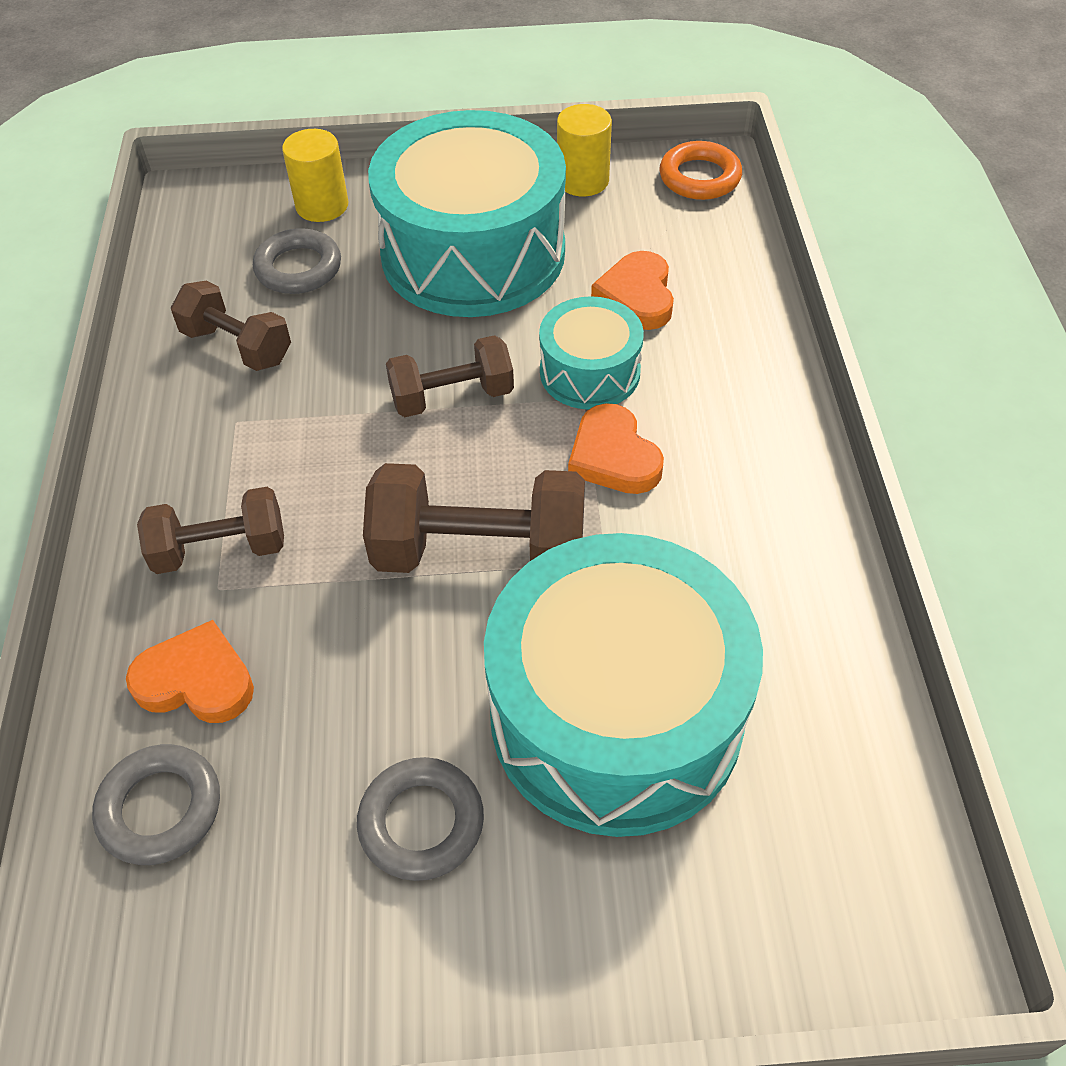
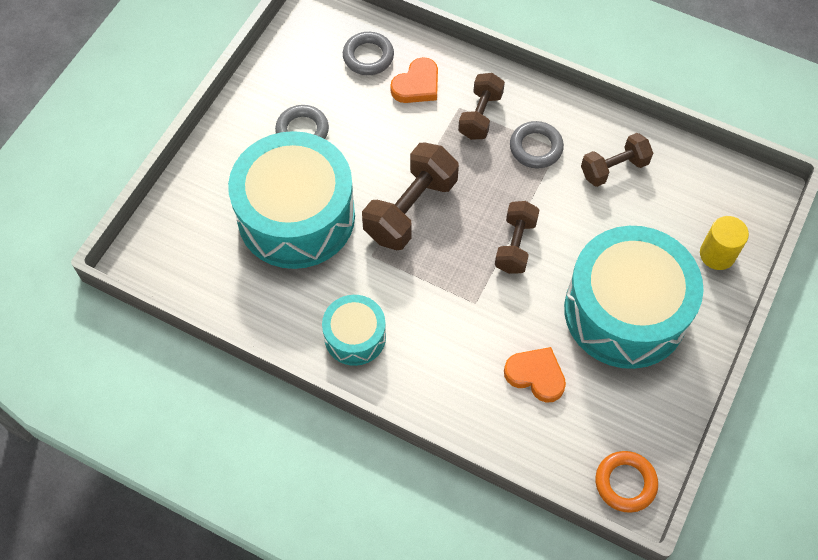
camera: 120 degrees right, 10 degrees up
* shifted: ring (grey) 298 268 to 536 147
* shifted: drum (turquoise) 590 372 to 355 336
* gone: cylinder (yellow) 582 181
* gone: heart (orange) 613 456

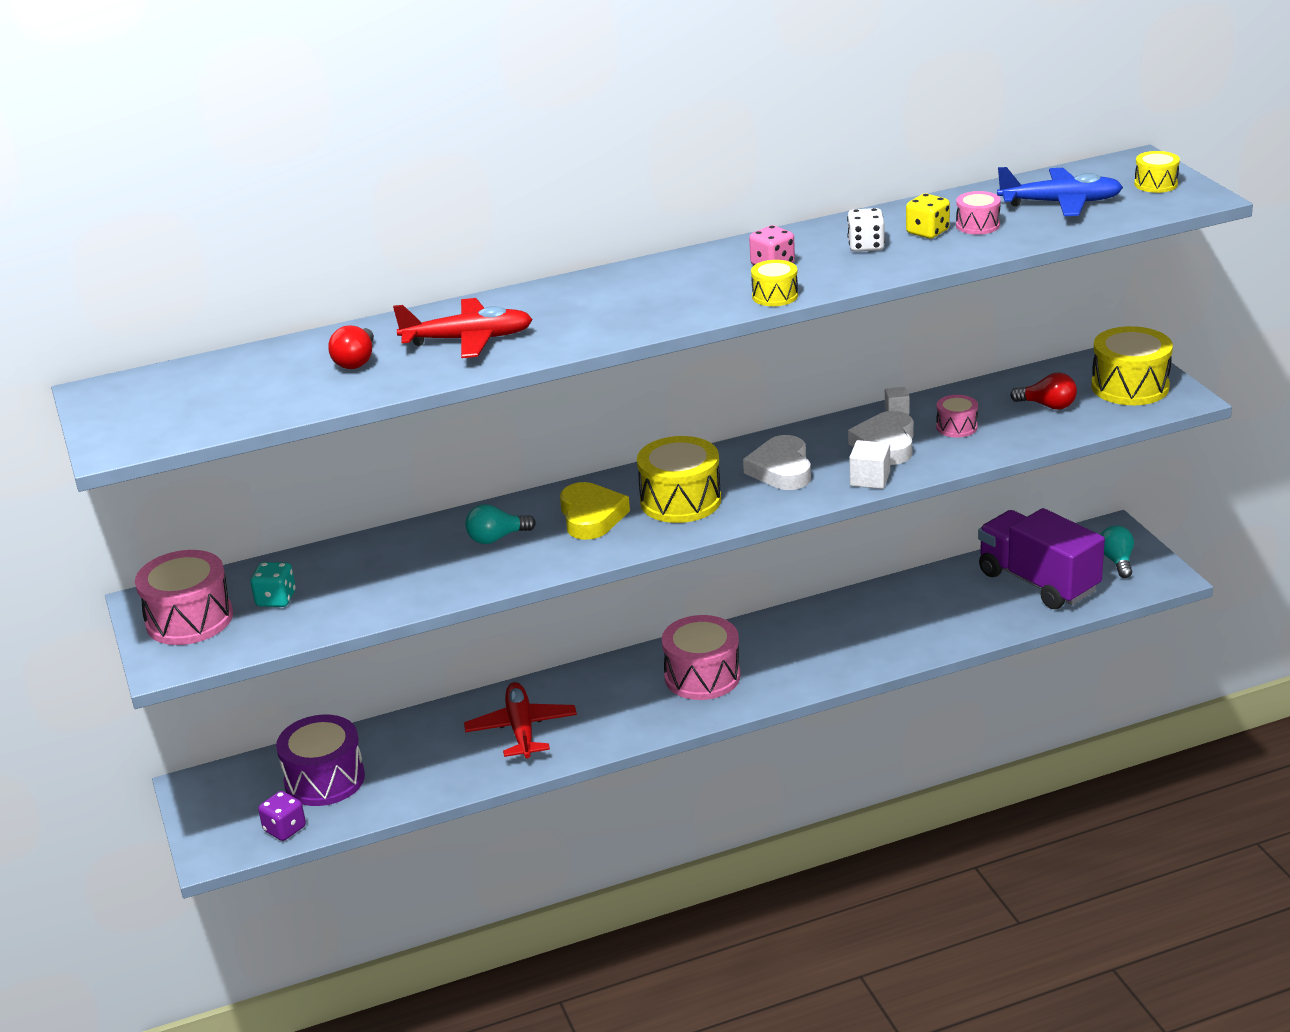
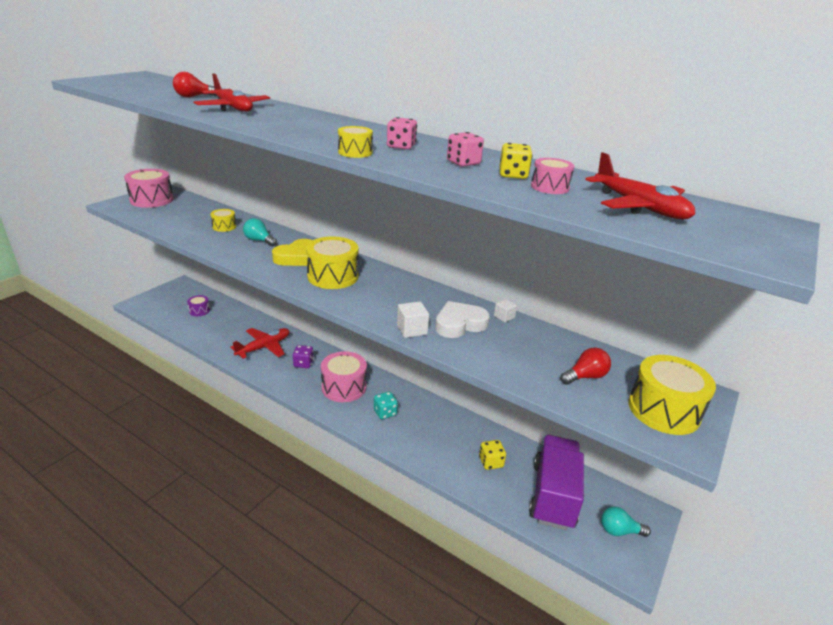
camera: 50 degrees right, 0 degrees up
* shifted: dice (turquoise) 276 599 to 385 412
* shifted: dice (purple) 285 829 to 303 363
* scaled: drum (purple) 324 779 = 199 311 x0.53
* gone: heart (white) 781 470
* repainted: dice (white) 866 246 to dice (pink) 463 163
* gone: drum (pink) 956 427
* repainted: plane (blue) 1061 203 to plane (red) 639 207
* rotated: light bulb (red) 1048 405 = 585 376 105 degrees counterclockwise
* rotated: light bulb (turquoise) 1117 561 = 619 531 135 degrees counterclockwise
* shifted: drum (yellow) 1155 184 to 224 227
* new: dice (yellow) 491 462

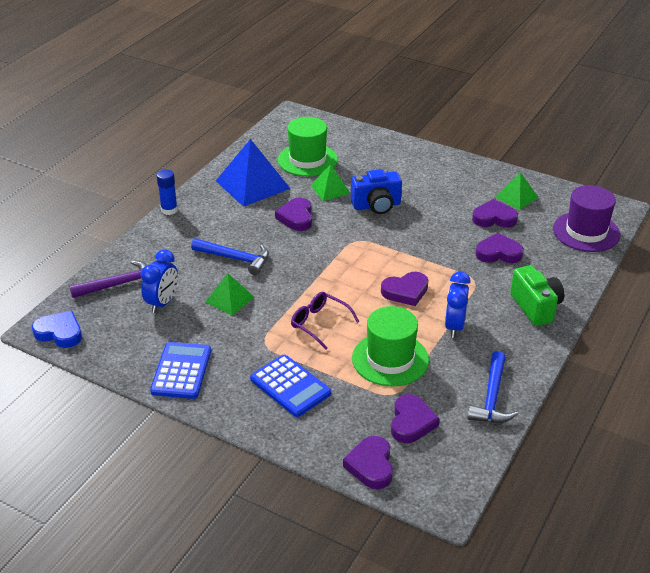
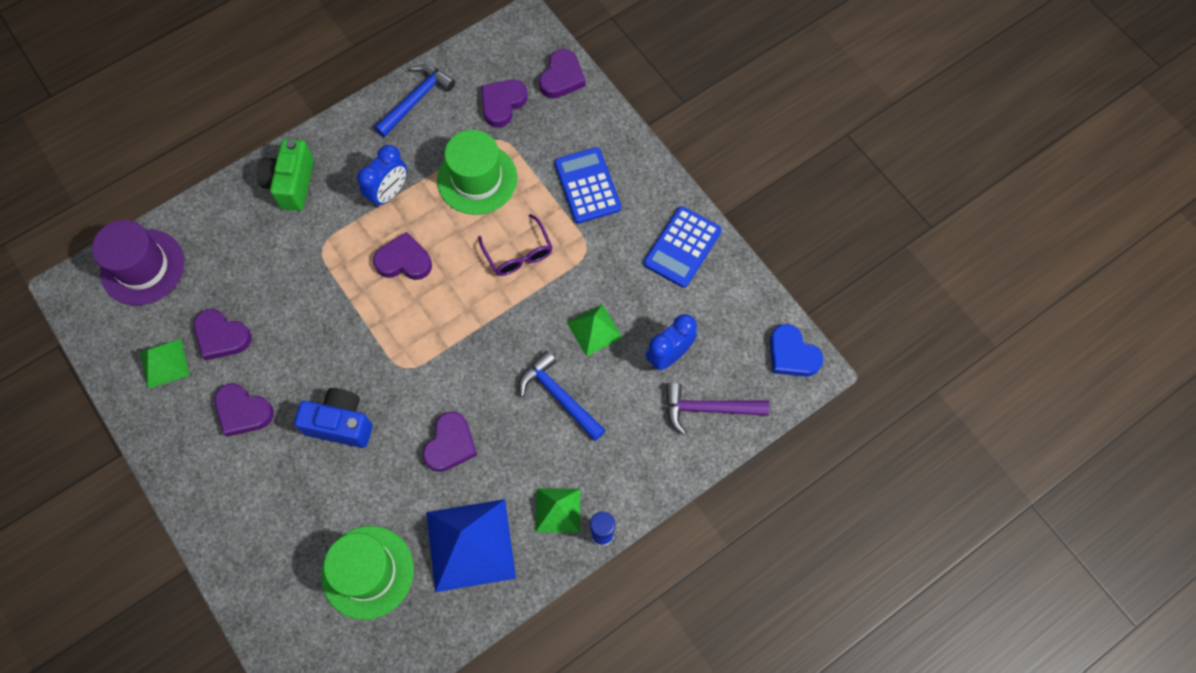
camera: 155 degrees left, 30 degrees up
* shifted: pyramid (green) 330 189 to 557 510
* shifted: heart (purple) 498 253 to 243 411

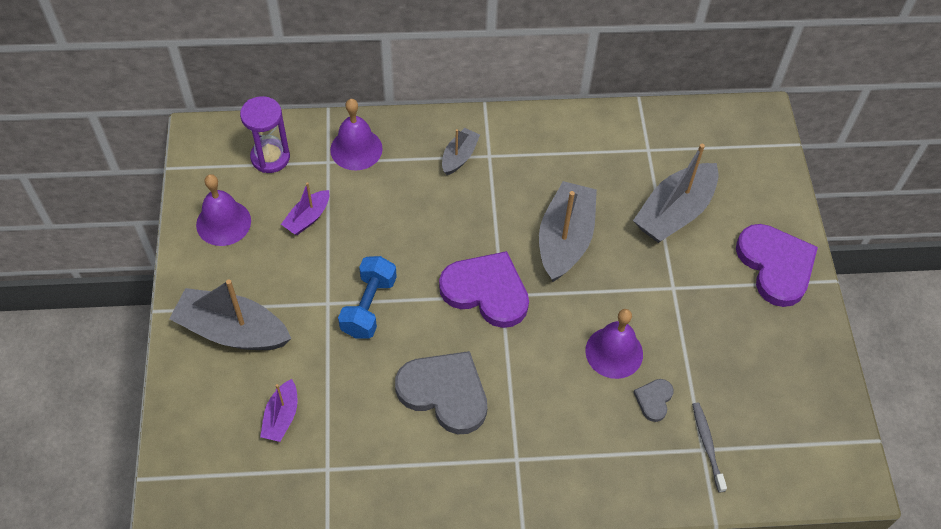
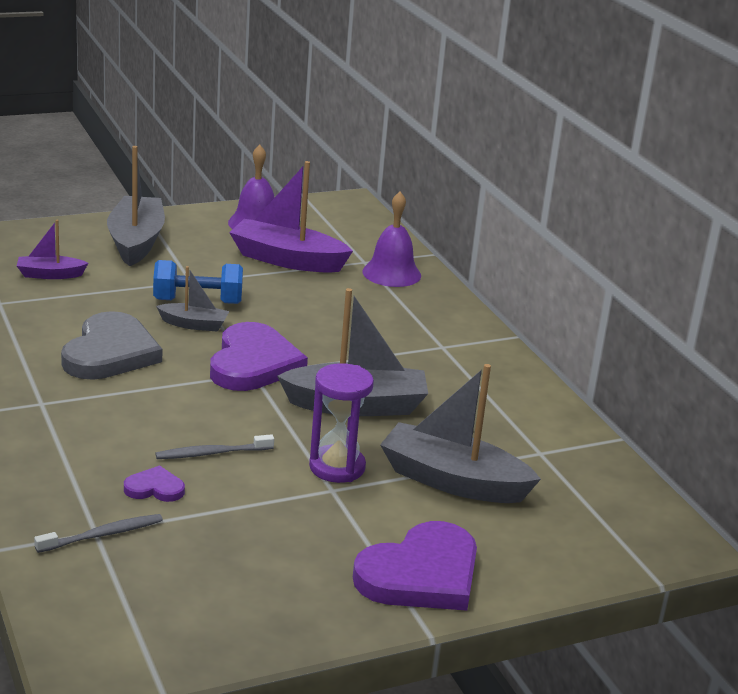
camera: 70 degrees right, 30 degrees down
* shifted: hourglass (purple) 270 157 to 337 467
* scaled: boat (purple) 307 218 = 287 260 x1.89
* shifted: boat (grey) 459 156 to 194 324
* swapped: bell (purple) 614 352 to toothbrush (grey) 211 453
* repainted: heart (grey) 654 400 to heart (purple) 155 488

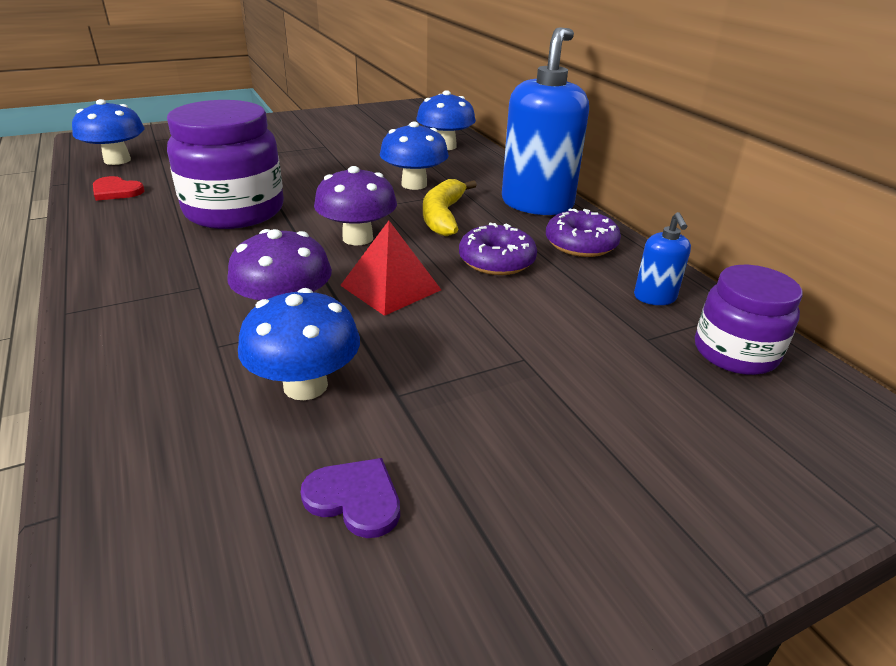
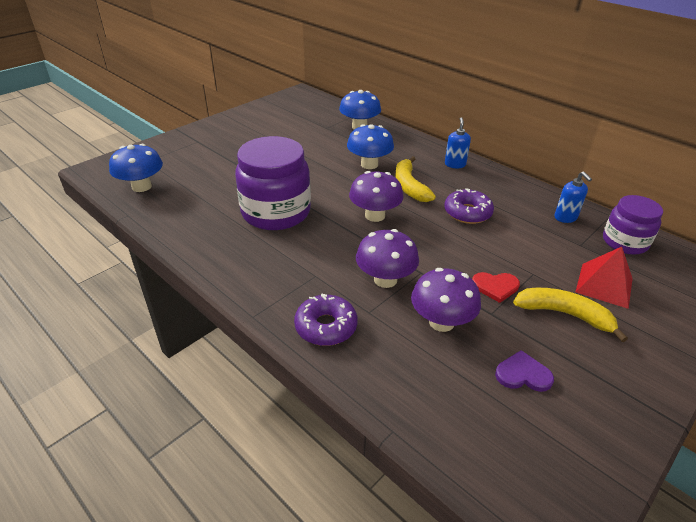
camera: 20 degrees left, 5 degrees up
* shifted: heart (red) 116 191 to 495 287
* repainted: mushroom (blue) 305 385 to mushroom (purple) 441 322
* shifted: pyramid (red) 390 287 to 604 285
* scaled: soap dispenser (blue) 537 204 = 455 164 x0.45
* shifted: donut (purple) 581 244 to 326 326
* new: banana (yellow) 564 314

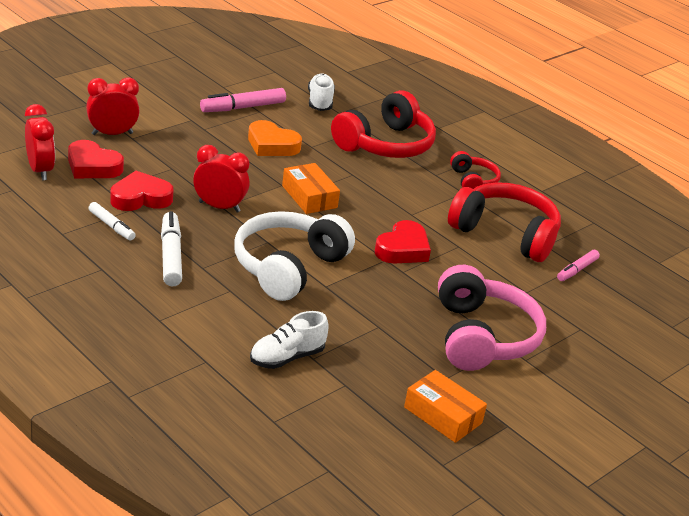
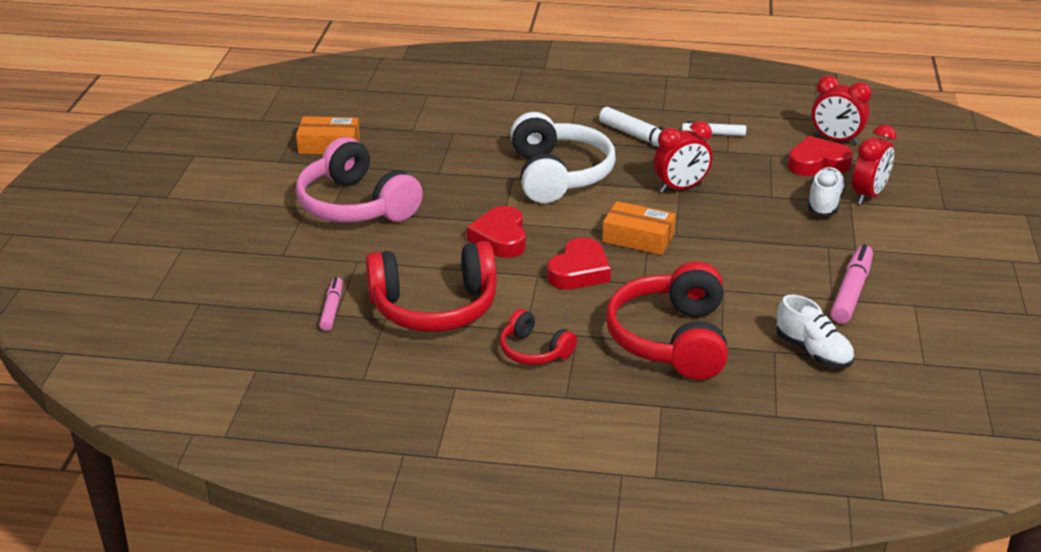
camera: 145 degrees right, 0 degrees up
* shifted: heart (red) 140 198 to 579 271
* gone: heart (orange) 272 145
* shifted: shoe (white) 287 357 to 824 203

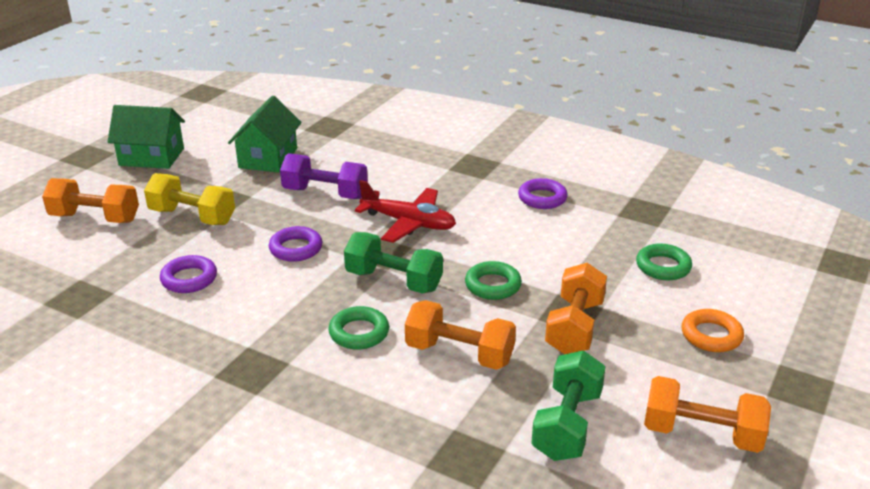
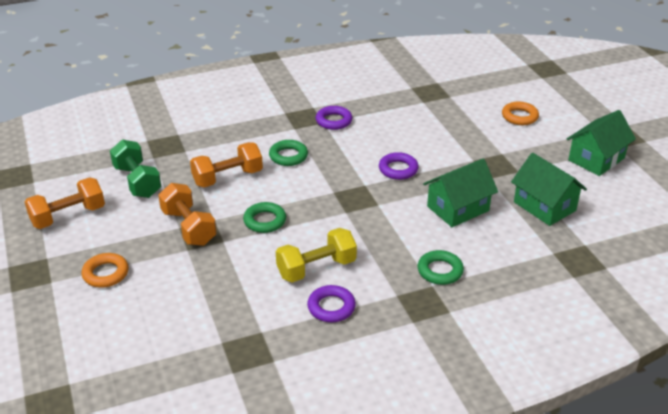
camera: 130 degrees right, 5 degrees up
* swapped: dumbbell (orange) 95 218 to ring (orange) 519 117
* shifted: dumbbell (yellow) 192 216 to 316 268
* shifted: ring (purple) 189 279 to 334 121
* swapped: dumbbell (purple) 325 193 to house (green) 458 208
* gone: dumbbell (green) 394 281
* gone: plane (red) 408 223
* shifted: ring (green) 663 267 to 440 271

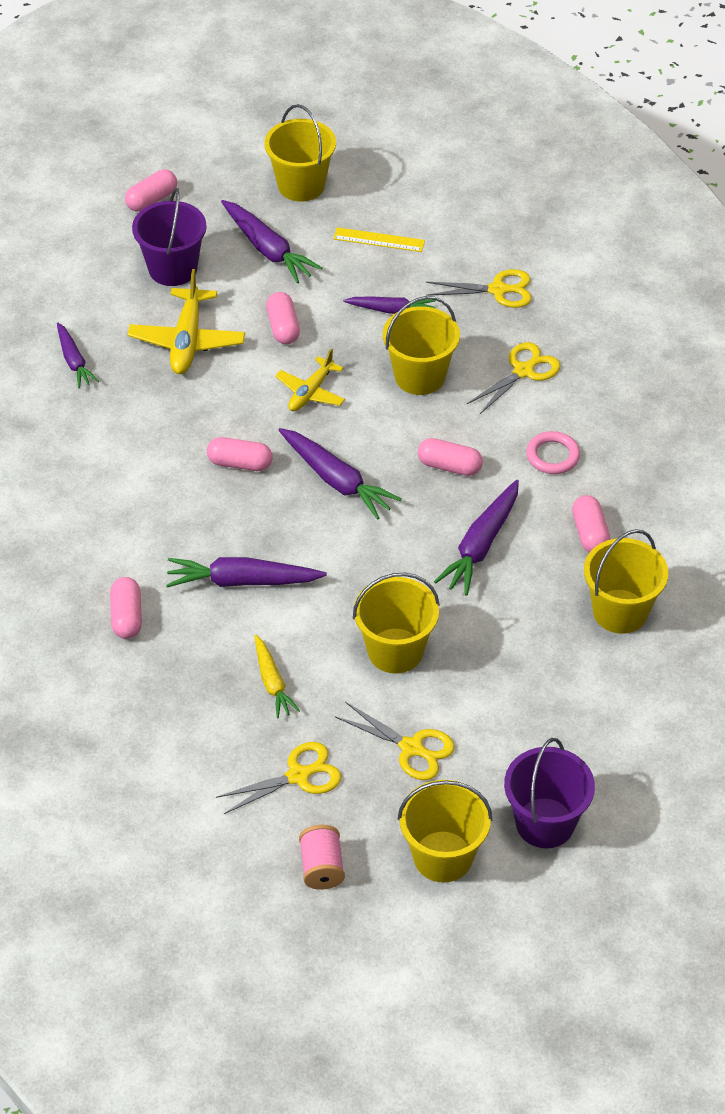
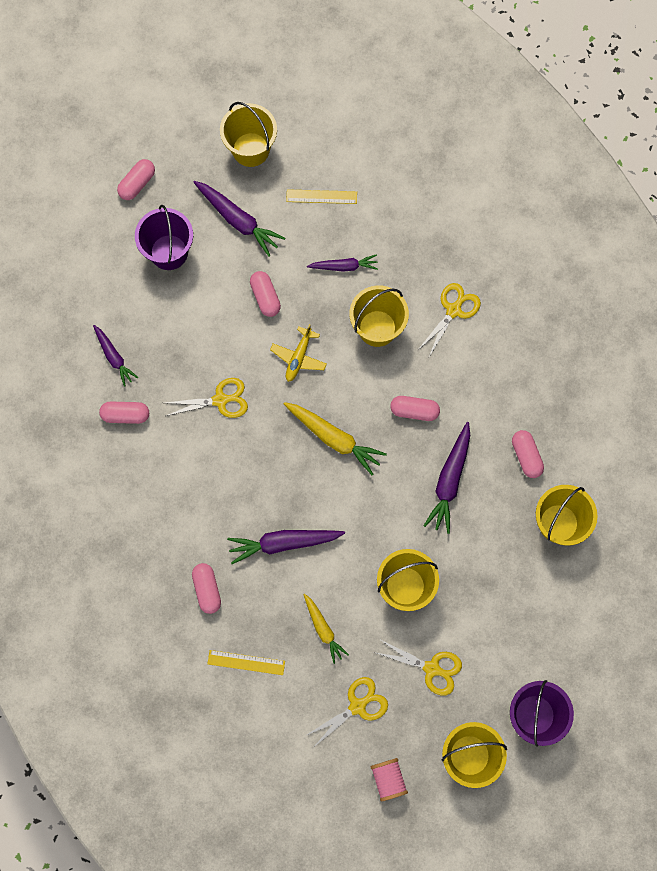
camera: 10 degrees left, 25 degrees up
* gone: plane (yellow) 187 341
* shifted: capsule (pink) 240 463 to 125 415
* repainted: carrot (purple) 336 480 to carrot (yellow) 334 438
* shifted: scissors (yellow) 498 290 to 221 400
* gone: ring (pink) 552 456
* new: ruler (yellow) 246 662

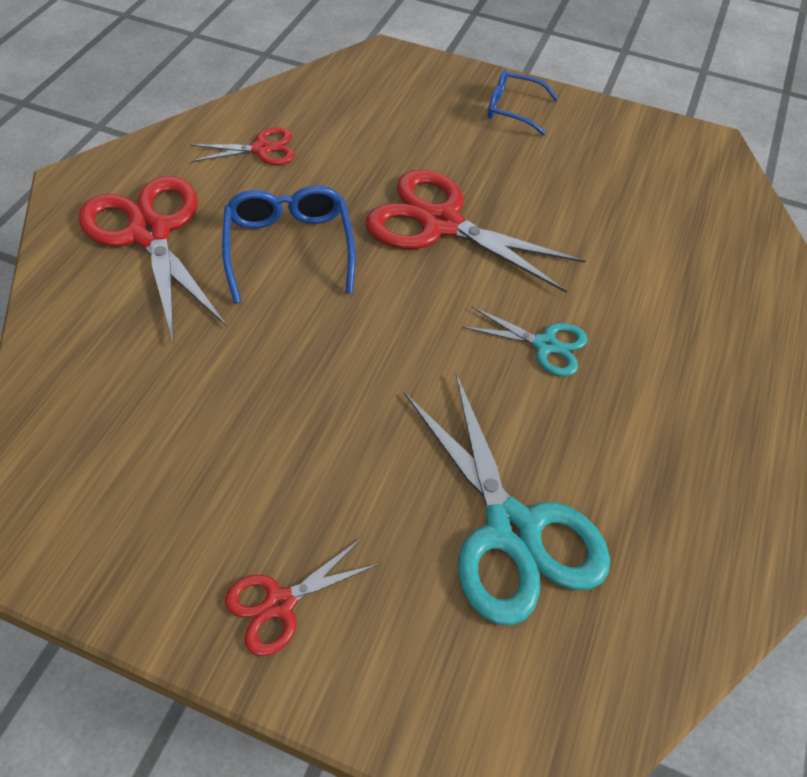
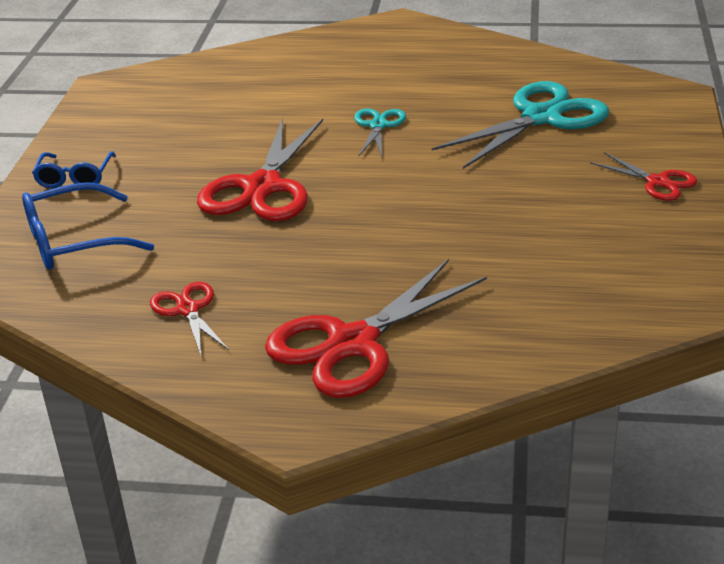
camera: 100 degrees left, 20 degrees down
* shifted: glasses (blue) 289 248 to 74 241

